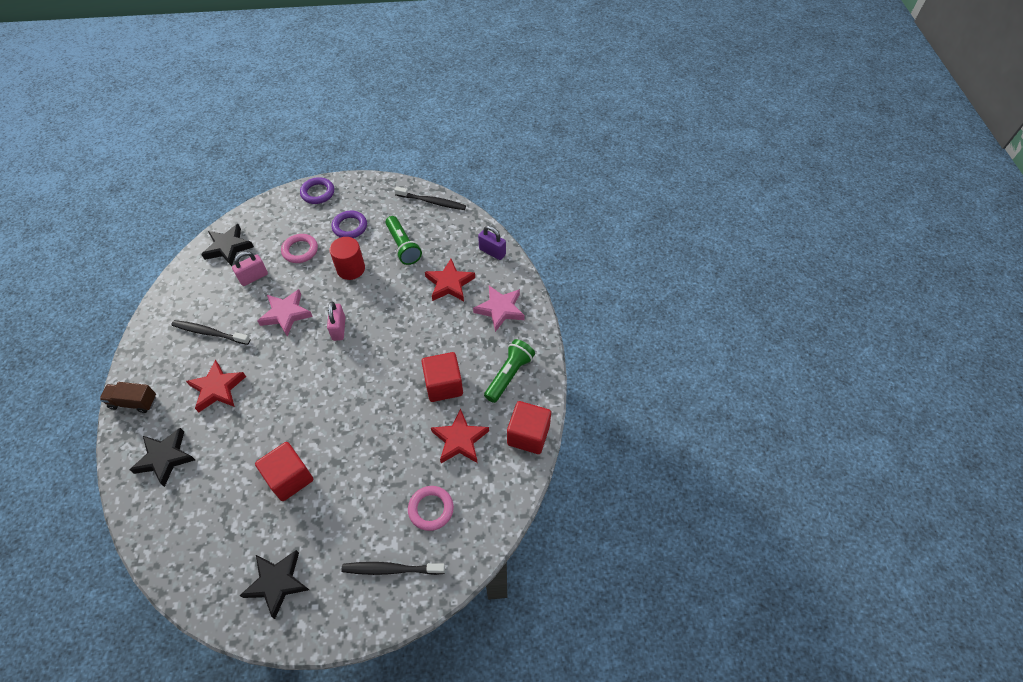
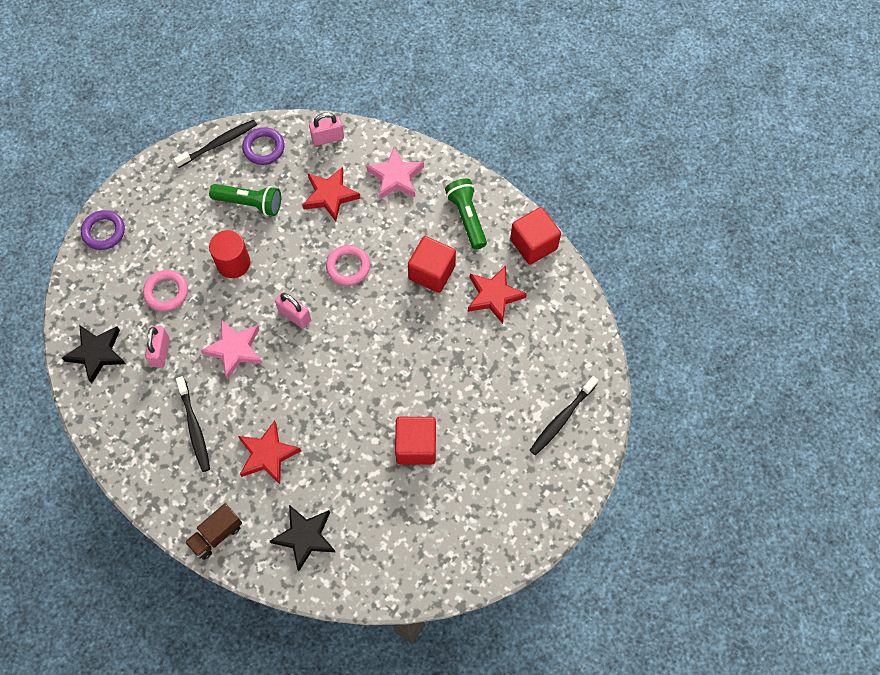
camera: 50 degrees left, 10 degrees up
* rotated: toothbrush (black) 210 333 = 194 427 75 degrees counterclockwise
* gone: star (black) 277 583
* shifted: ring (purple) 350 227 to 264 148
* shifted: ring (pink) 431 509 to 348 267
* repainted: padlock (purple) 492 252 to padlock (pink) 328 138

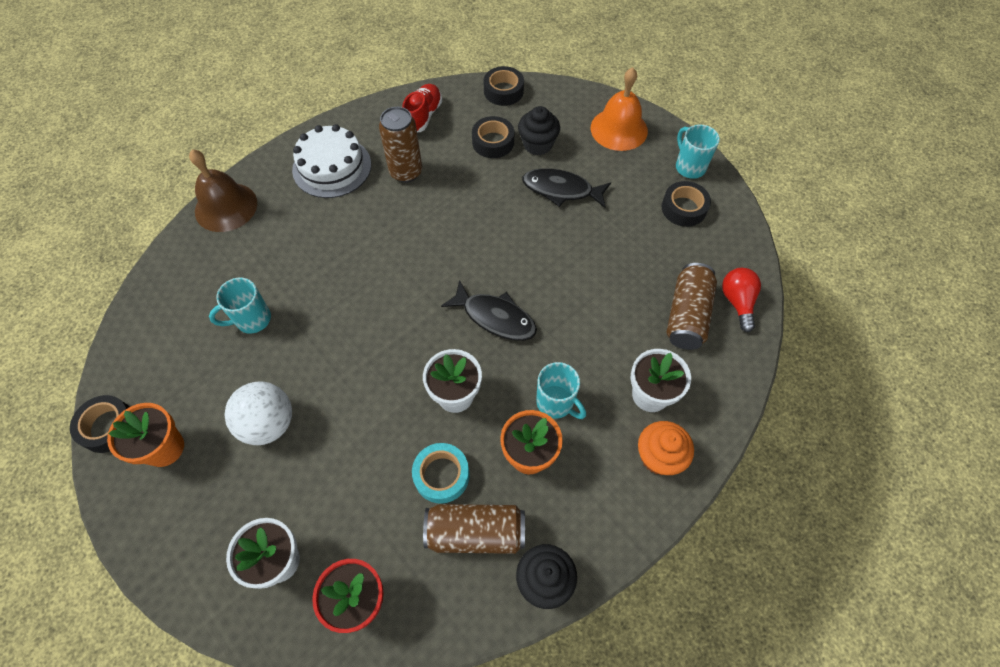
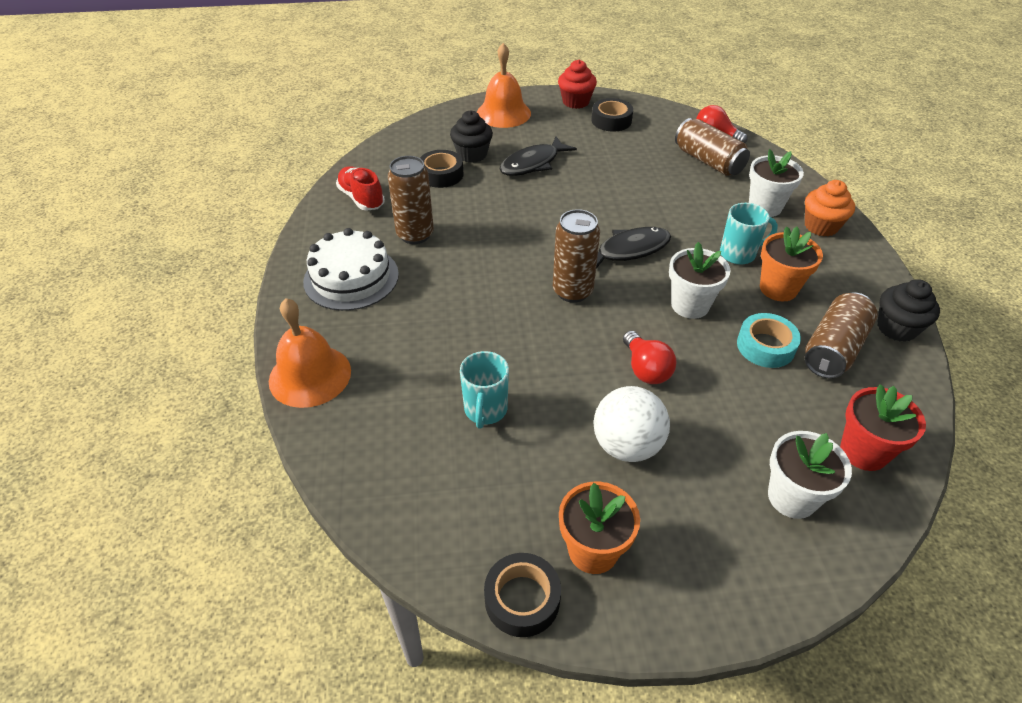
camera: 55 degrees left, 15 degrees down
* repainted: bell (brown) 226 207 to bell (orange) 310 375
* gone: tape (black) 503 91
* swapped: mug (turquoise) 689 167 to cupcake (red) 575 102
* new: can (brown) 572 291
* new: light bulb (red) 645 369

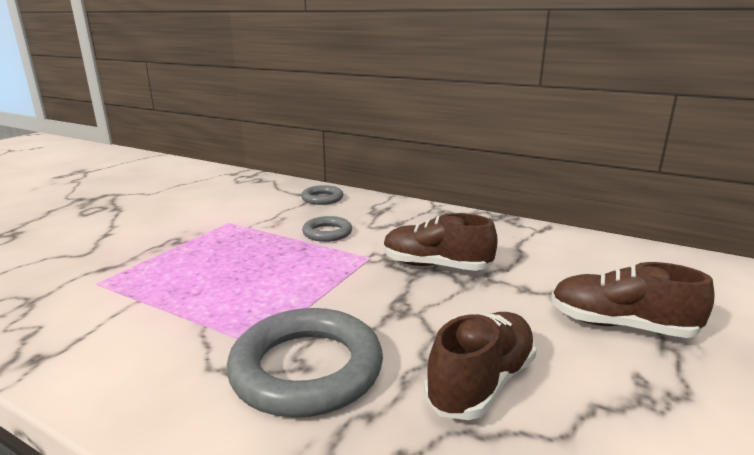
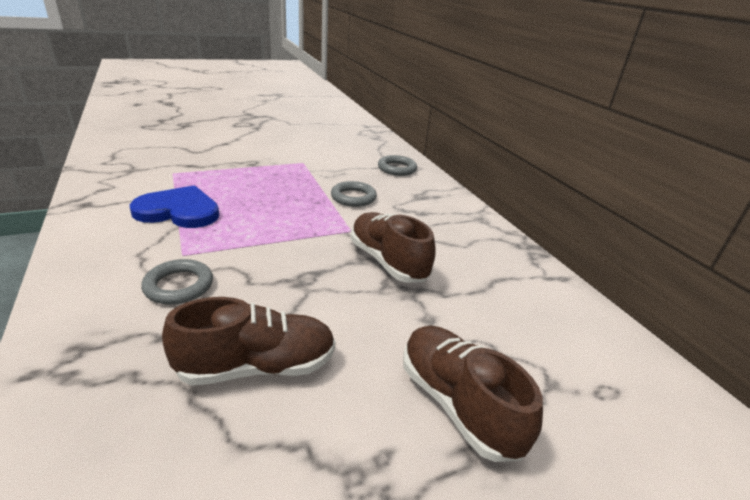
camera: 35 degrees right, 10 degrees up
* scaled: ring (grey) 306 369 = 179 286 x0.53
* new: heart (blue) 179 211

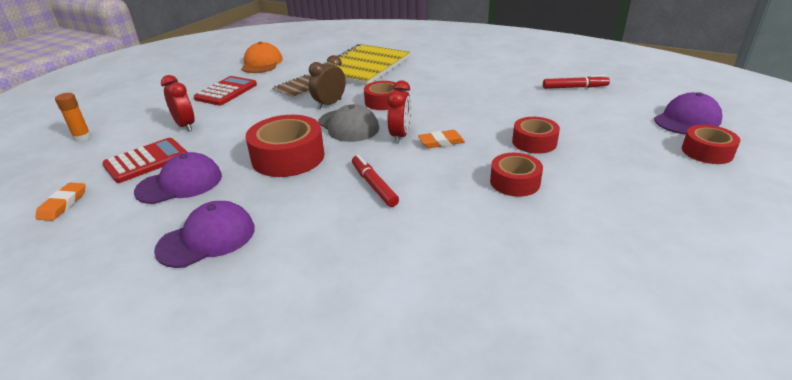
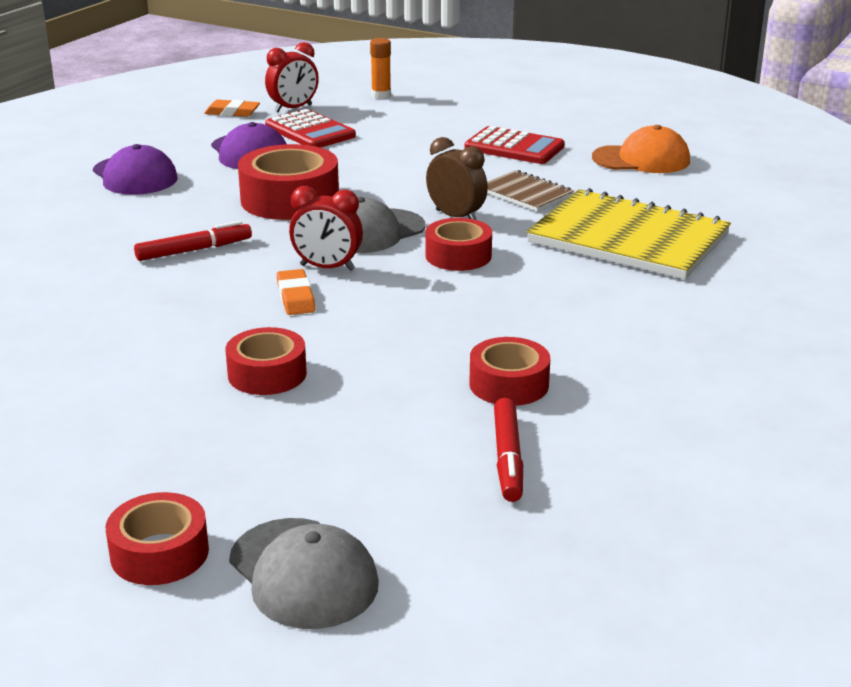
camera: 90 degrees right, 5 degrees down
* shifted: clock (red) 185 126 to 293 108
* shifted: tape (red) 515 182 to 509 384
* repainted: cap (purple) 687 120 to cap (grey) 303 573

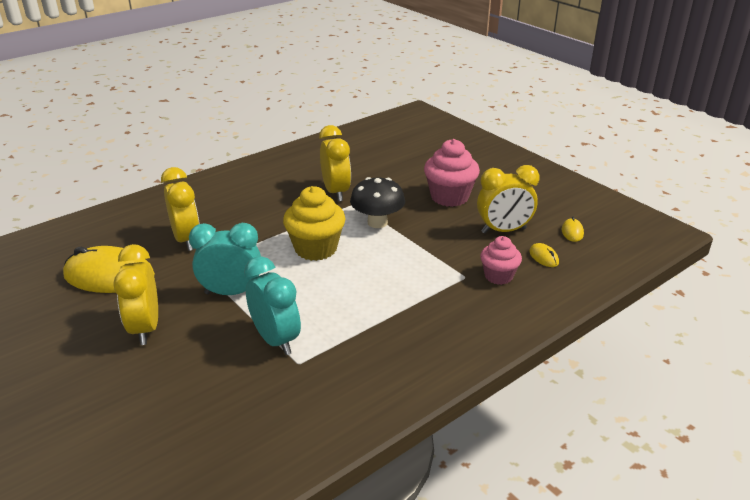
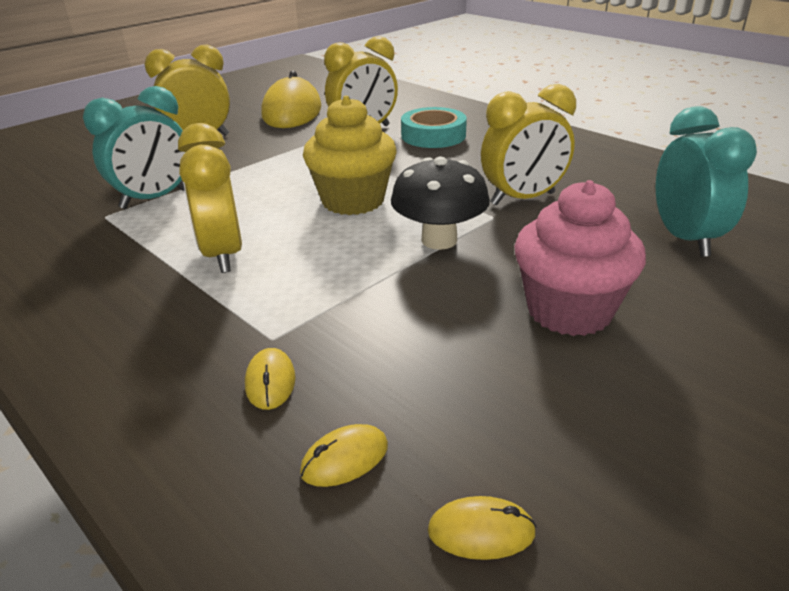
camera: 85 degrees right, 0 degrees up
* shifted: clock (turquoise) 231 292 to 685 239
* shifted: clock (yellow) 503 230 to 223 255
* swapped: cupcake (pink) 498 276 to mouse (yellow) 270 382
* new: tape (turquoise) 433 135

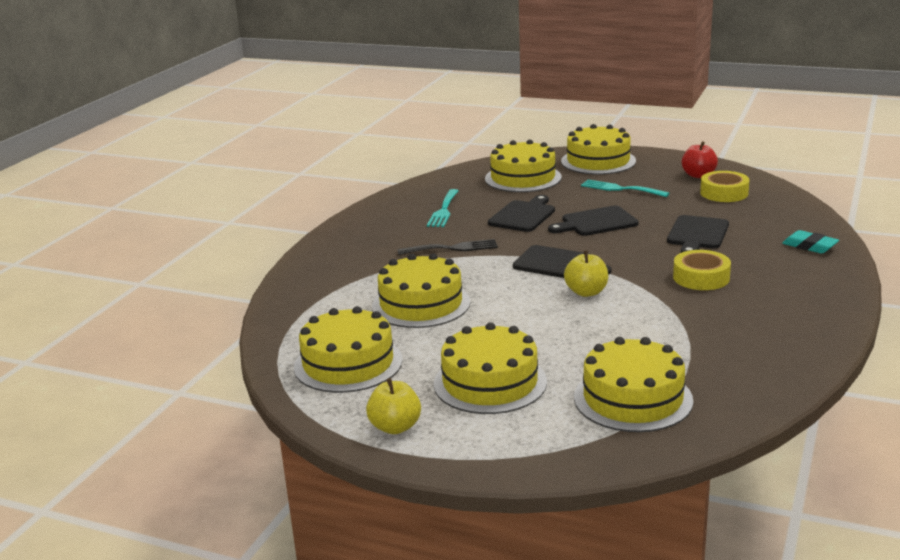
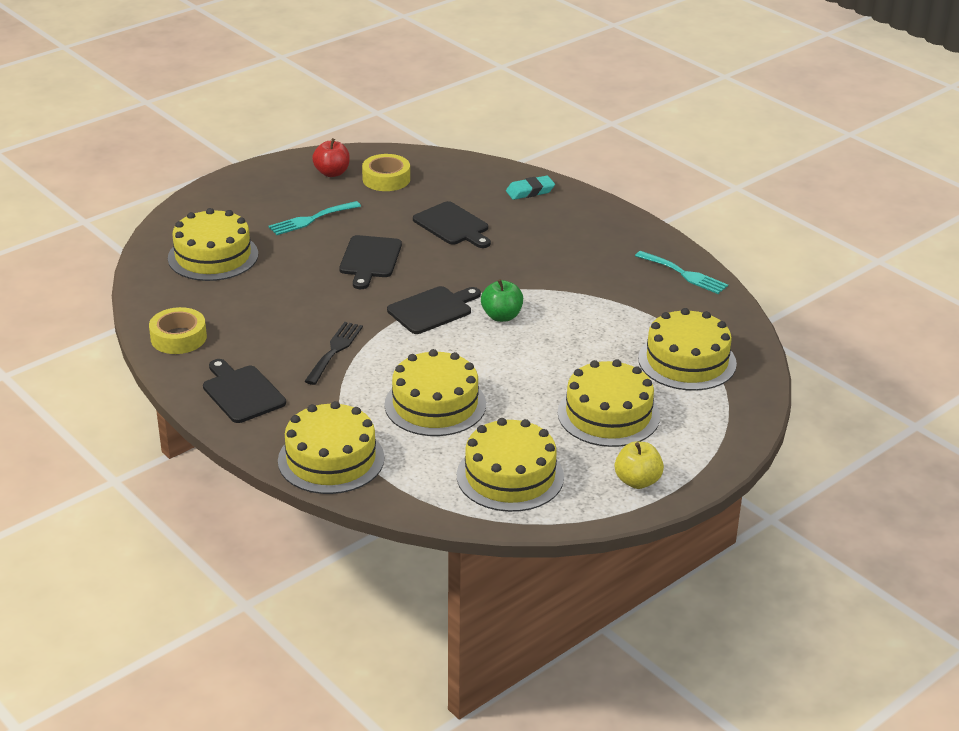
camera: 65 degrees left, 10 degrees up
* shifted: fork (turquoise) 443 210 to 684 274
* shifted: cutting board (black) 523 215 to 242 392
* shifted: cake (yellow) 598 161 to 331 459
* repainted: apple (yellow) 586 292 to apple (green) 501 316
* shifted: tape (yellow) 701 277 to 178 338

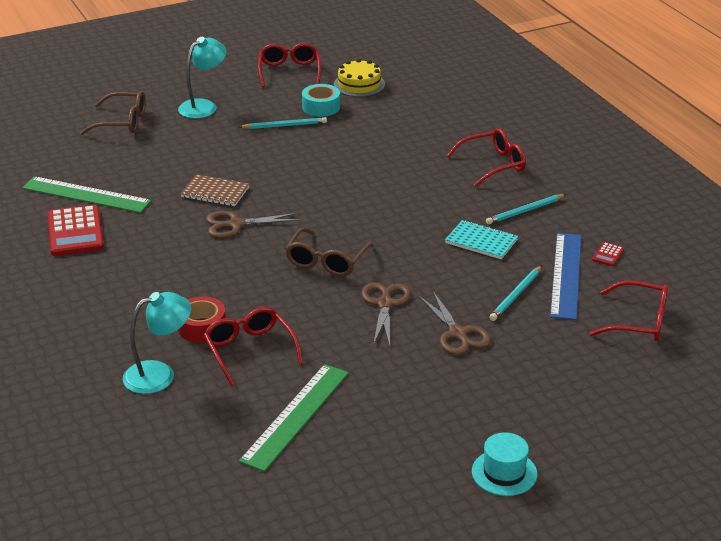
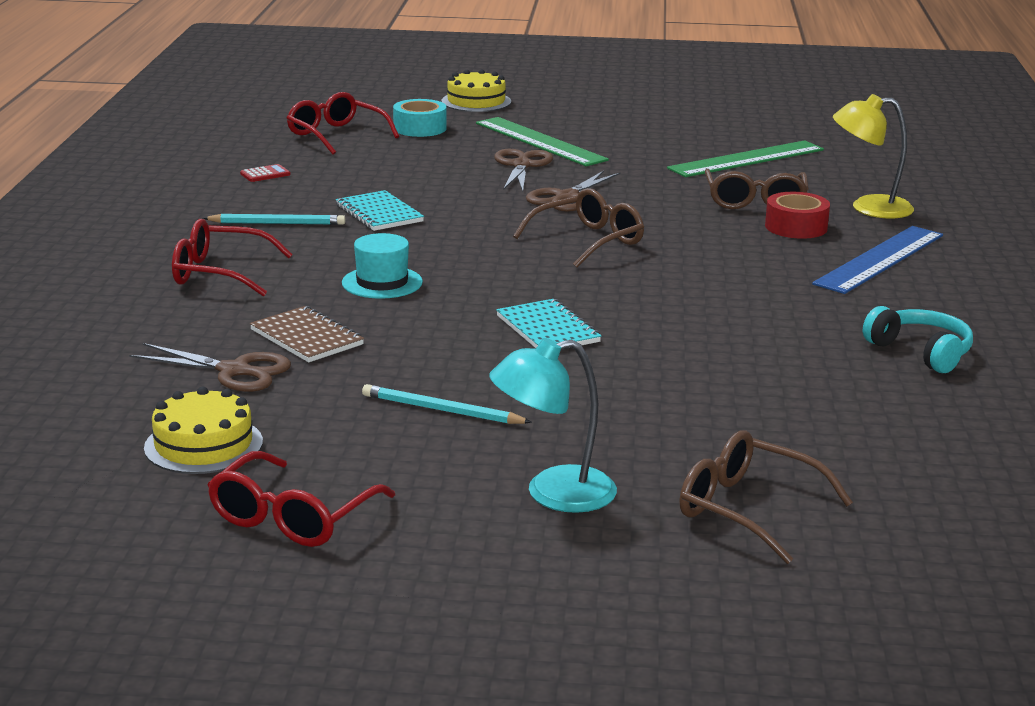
camera: 150 degrees left, 10 degrees down
* shifted: ruler (green) 86 195 to 540 141
* swapped: calculator (red) 75 232 to headphones (turquoise) 920 352
* repainted: lamp (turquoise) 159 374 to lamp (yellow) 869 208
* shifted: notebook (brown) 215 192 to 306 337
* repainted: glasses (red) 249 350 to glasses (brown) 755 201
* shifted: scissors (brown) 236 224 to 234 371
* shifted: tape (turquoise) 321 107 to 420 128
* shifted: hat (turquoise) 504 473 to 382 282
* gone: pencil (turquoise) 516 295
* shifted: ruler (blue) 565 275 to 880 259
* new: cake (yellow) 476 101
* new: notebook (turquoise) 548 329

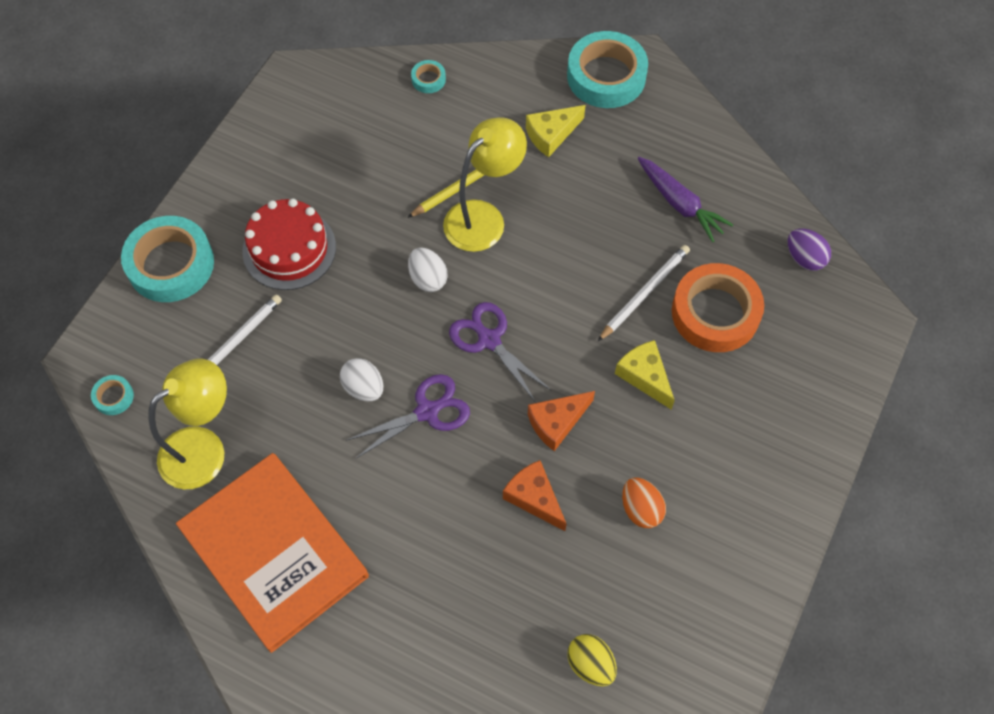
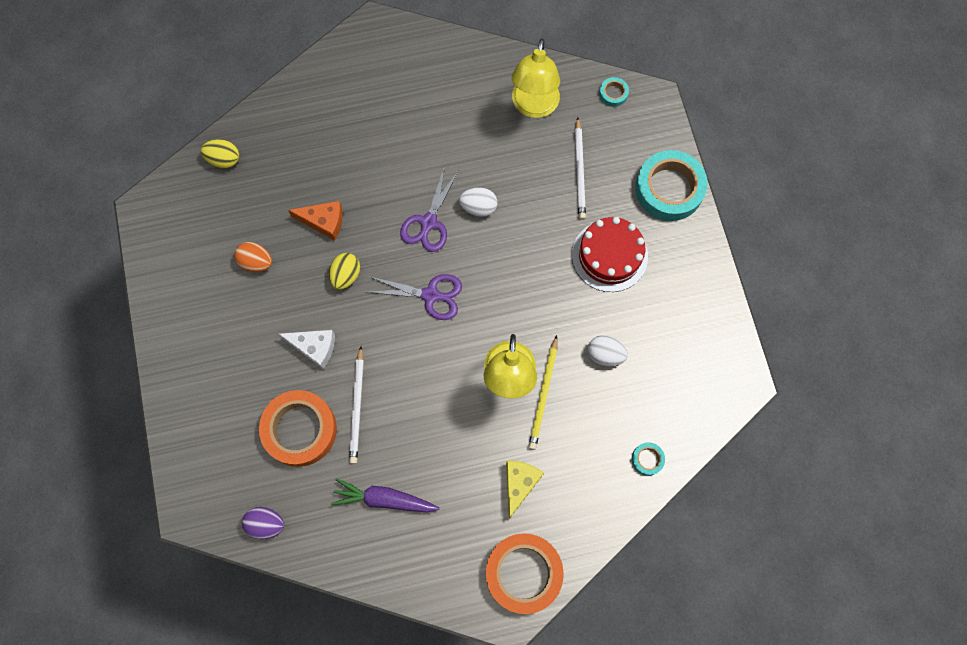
camera: 140 degrees right, 10 degrees up
* gone: book (orange) 274 552
* shifted: egg (white) 428 278 to 605 354
* swapped: cheese (orange) 557 422 to egg (yellow) 346 275
* repainted: tape (turquoise) 606 76 to tape (orange) 523 573
* repainted: cheese (yellow) 644 376 to cheese (white) 314 347

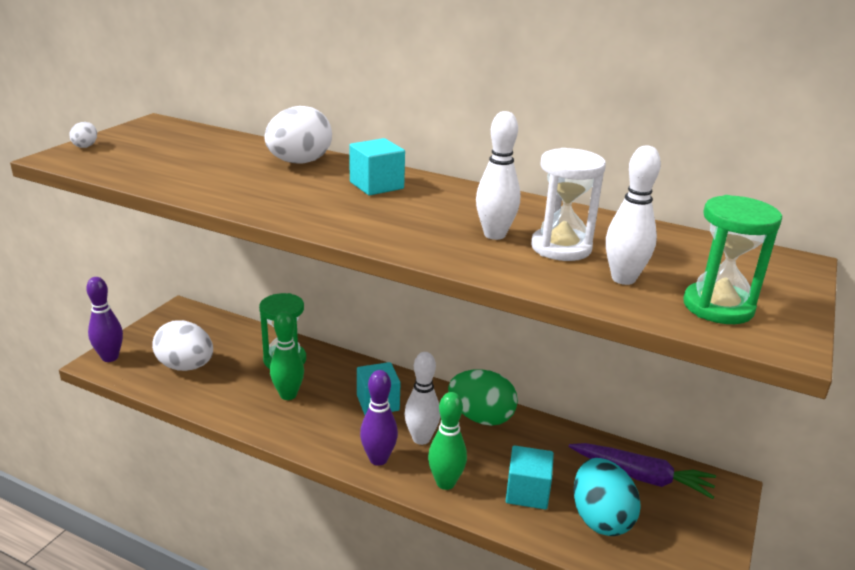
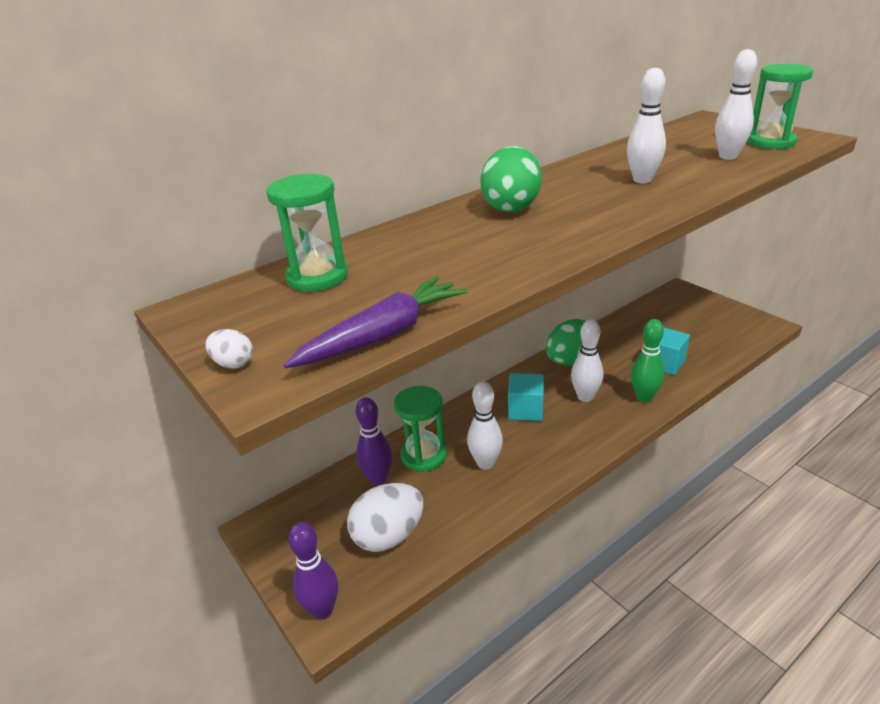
camera: 60 degrees left, 5 degrees up
* gone: egg (white) 299 162
* repainted: bowling pin (green) 288 395 to bowling pin (white) 485 463
* swapped: cube (turquoise) 376 185 to egg (green) 511 207
* shifted: bowling pin (purple) 378 459 to 378 479
* gone: hourglass (white) 561 247
* shifted: carrot (purple) 642 477 to 384 335
* gone: egg (turquoise) 600 518
* new: hourglass (green) 317 277

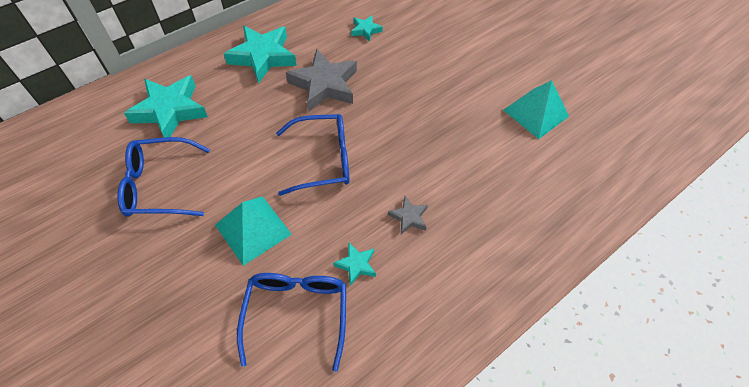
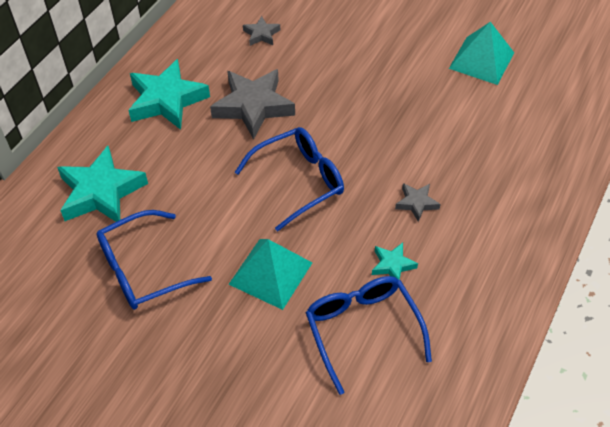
camera: 20 degrees left, 5 degrees down
* repainted: star (turquoise) 365 30 to star (grey) 261 34

